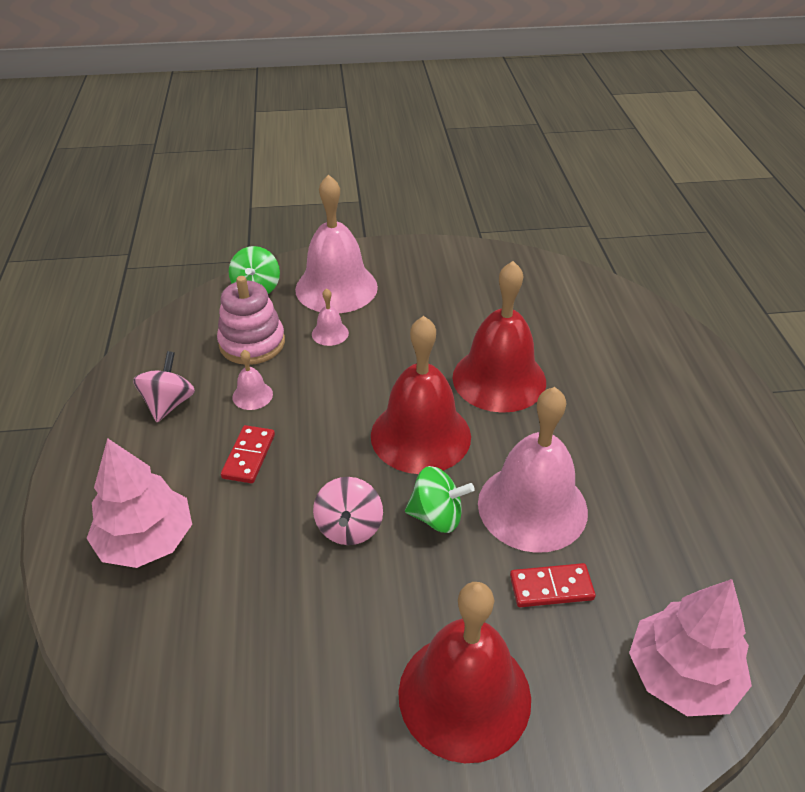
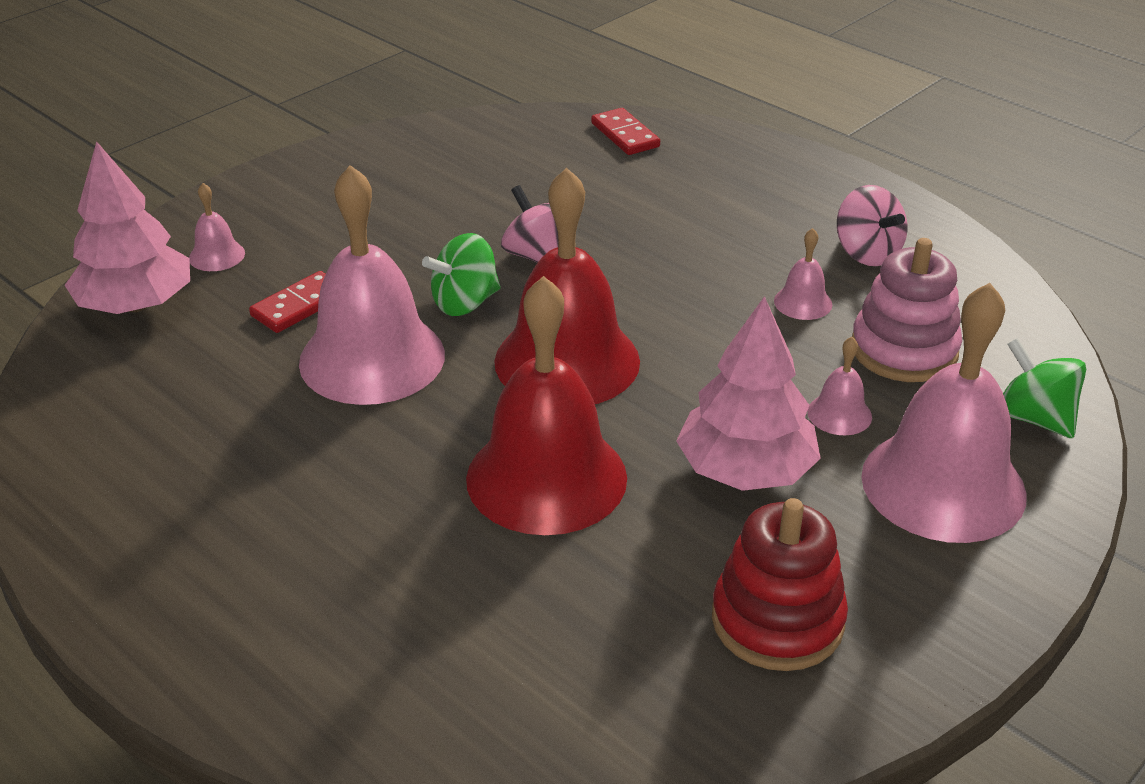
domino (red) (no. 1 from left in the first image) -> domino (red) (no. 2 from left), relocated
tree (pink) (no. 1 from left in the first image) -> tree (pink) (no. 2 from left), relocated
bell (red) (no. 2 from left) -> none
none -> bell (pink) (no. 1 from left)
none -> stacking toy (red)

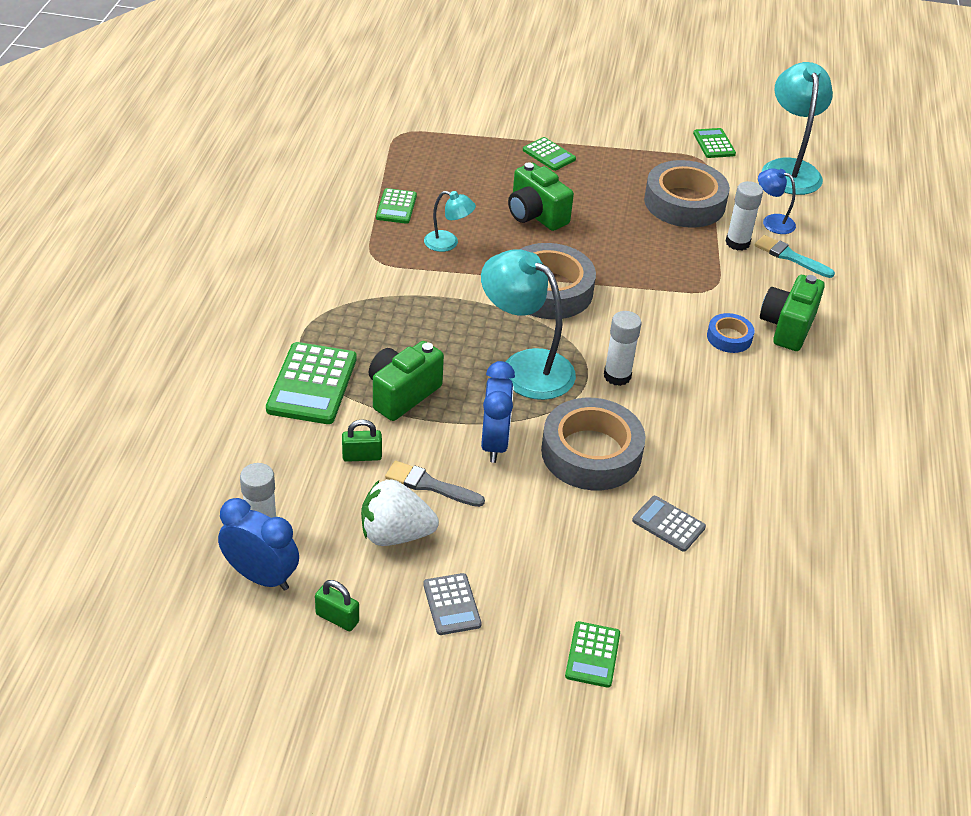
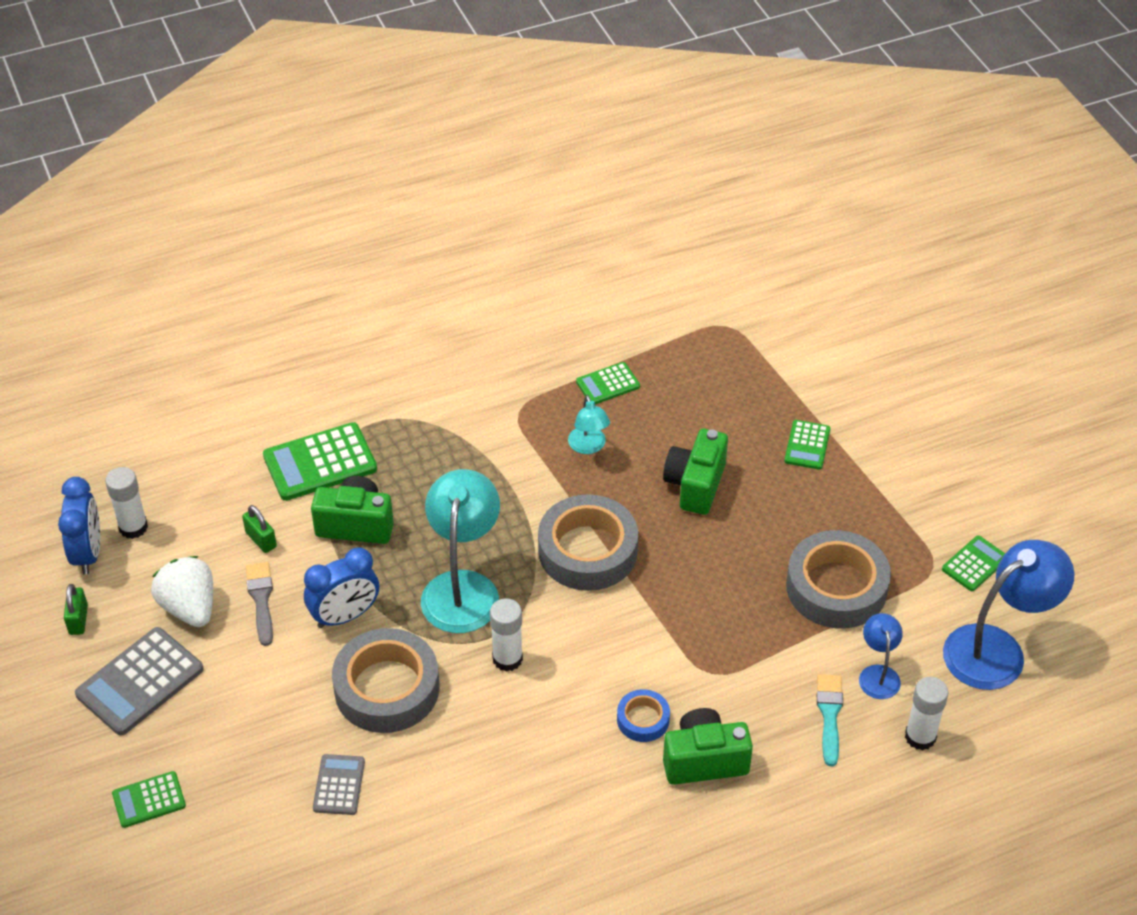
lamp (turquoise) (no. 3 from left) -> lamp (blue) (no. 2 from left)
glue stick (white) (no. 3 from left), relocated
calculator (grey) (no. 1 from left), x1.75

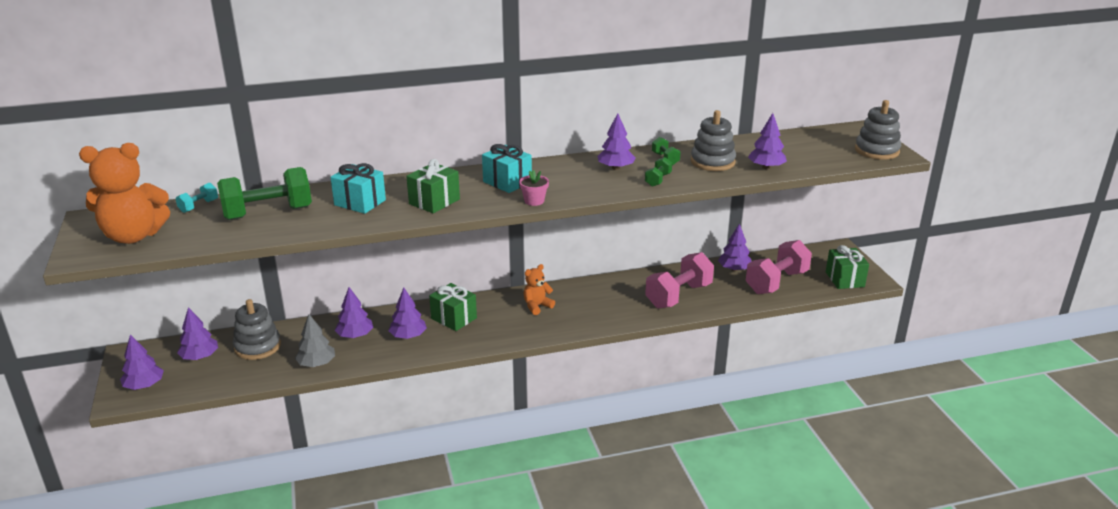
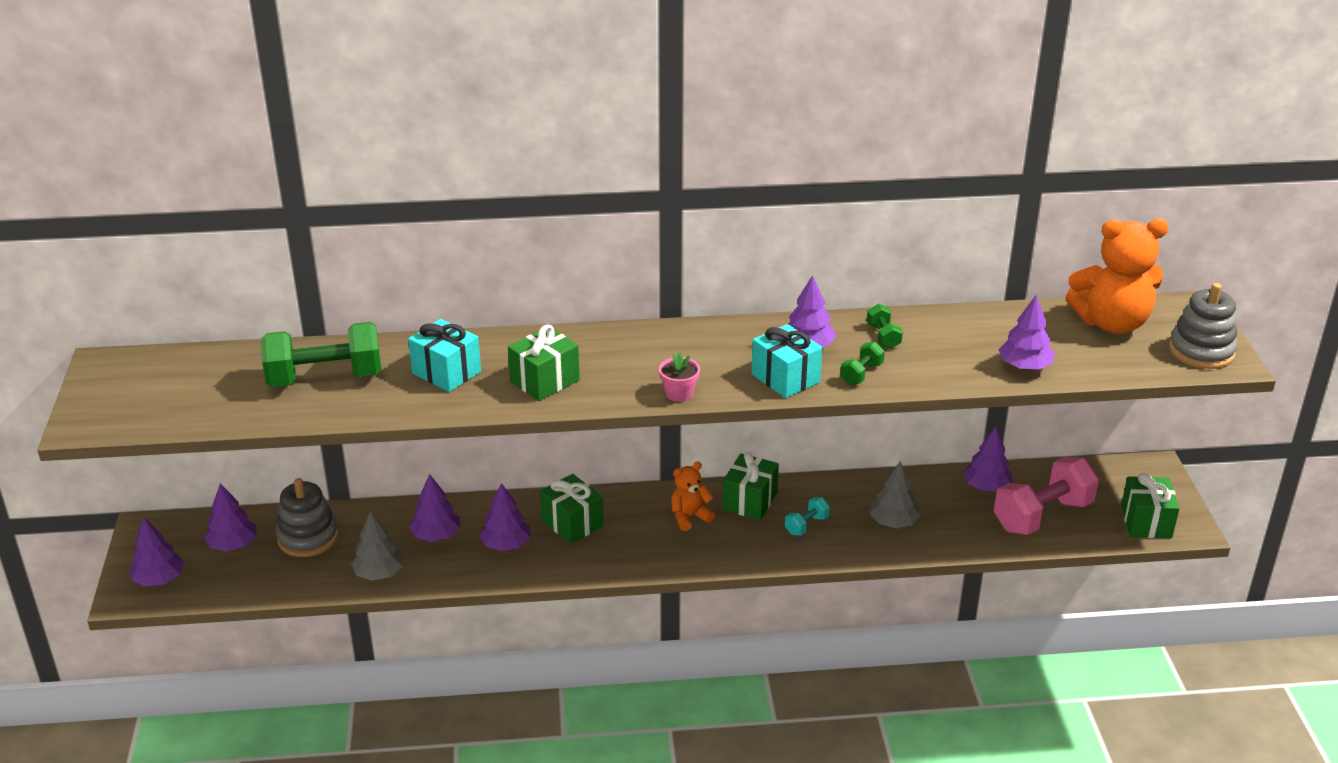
stacking toy (grey) (no. 2 from left) -> none
teddy bear (orange) (no. 1 from left in the first image) -> teddy bear (orange) (no. 2 from left), relocated
gift (turquoise) (no. 2 from left), relocated
dumbbell (turquoise), relocated
dumbbell (pink) (no. 1 from left) -> tree (grey) (no. 2 from left)
none -> gift (green) (no. 3 from left)

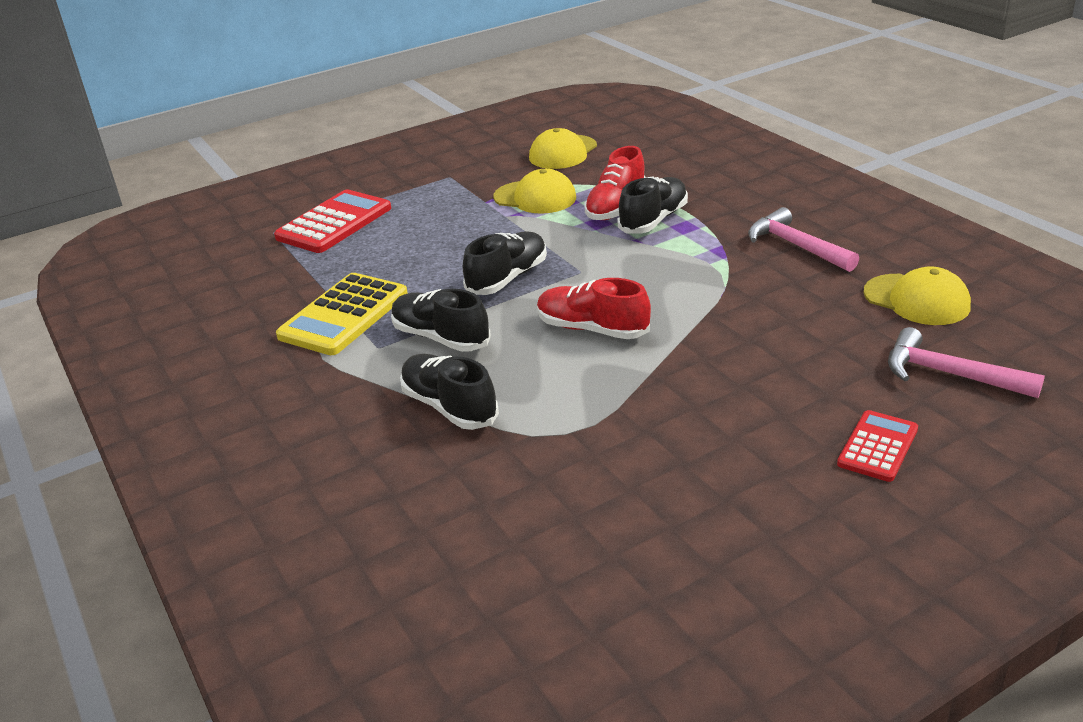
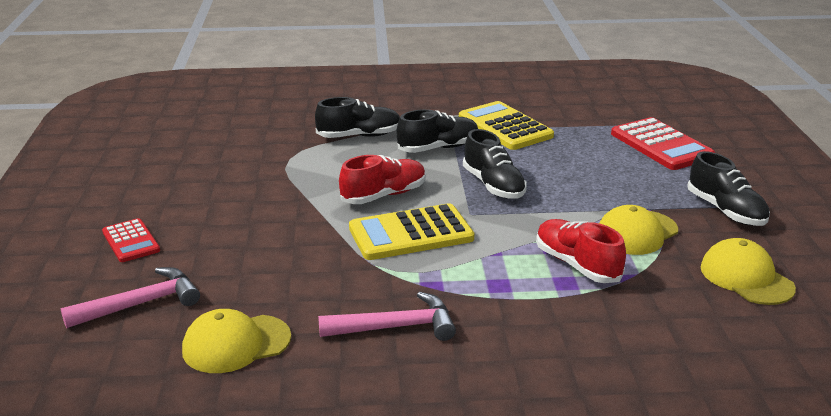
shoe (black) (no. 4 from left), relocated
none -> calculator (yellow) (no. 1 from left)

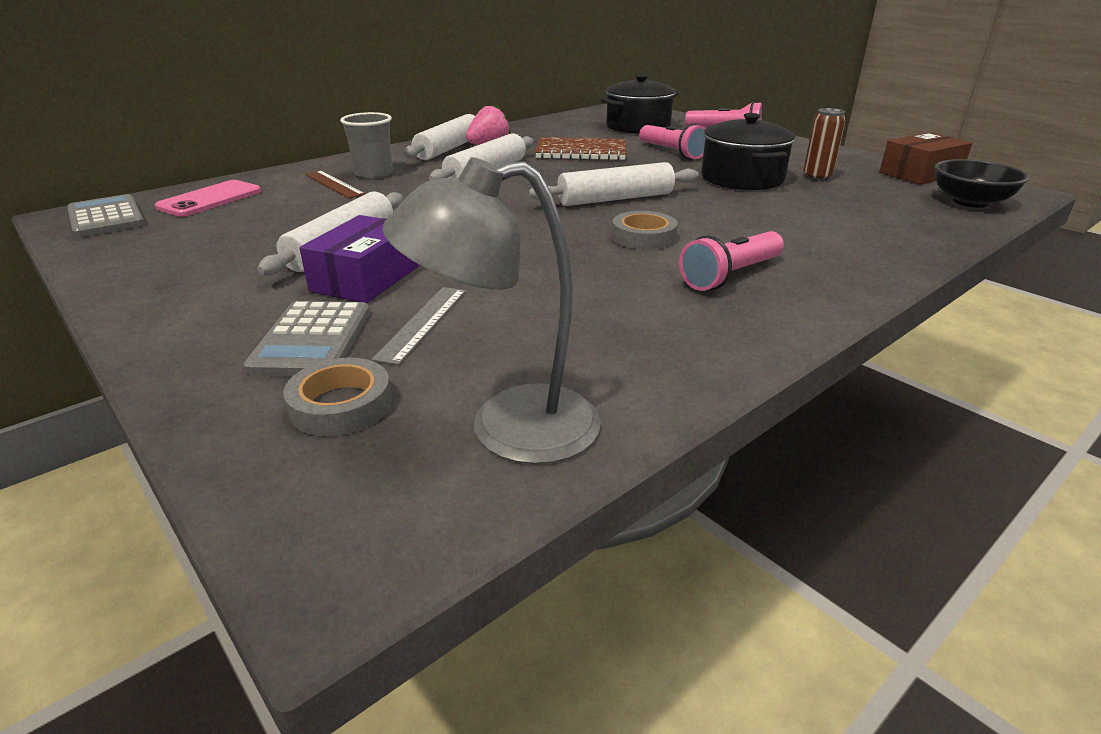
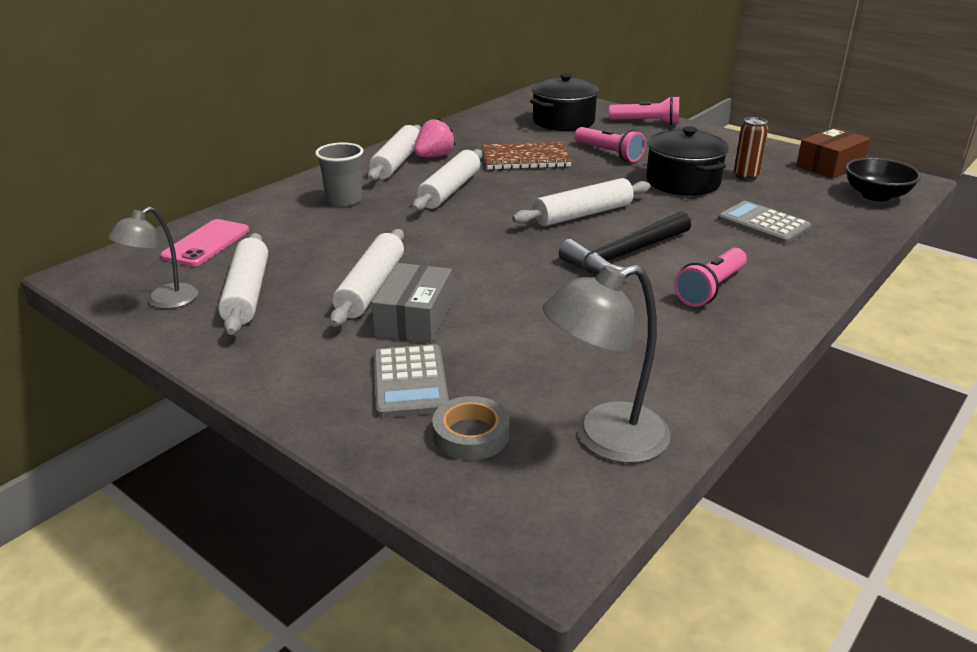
ruler (brown) -> none
calculator (grey) (no. 1 from left in the first image) -> calculator (grey) (no. 2 from left), relocated
tape (grey) (no. 2 from left) -> hammer (black)
box (purple) -> box (grey)
ruler (grey) -> none
none -> lamp (grey) (no. 1 from left)
none -> rolling pin (white) (no. 1 from left)

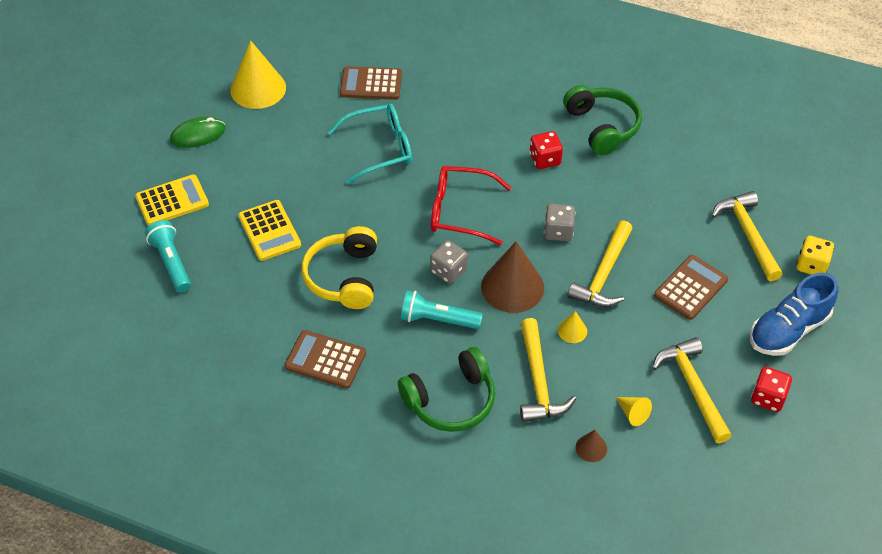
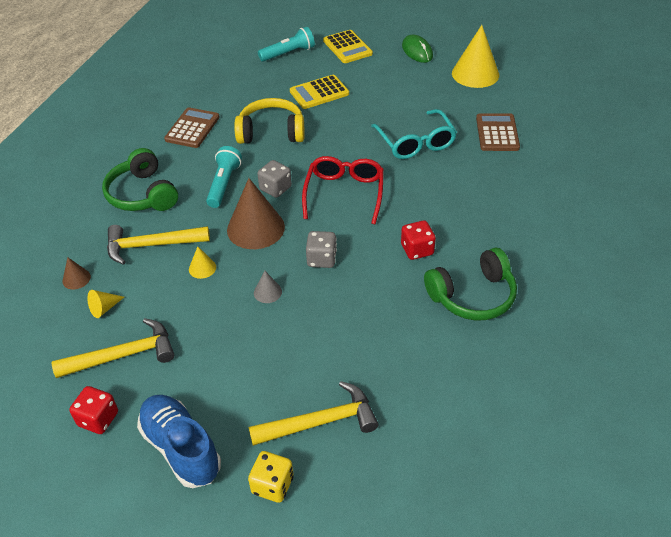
hammer (yellow) (no. 2 from left) -> cone (grey)
calculator (brown) (no. 3 from left) -> none

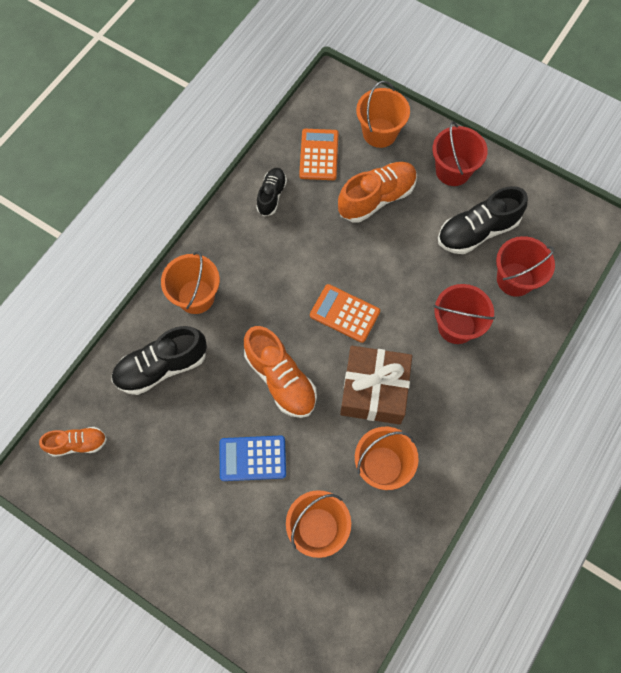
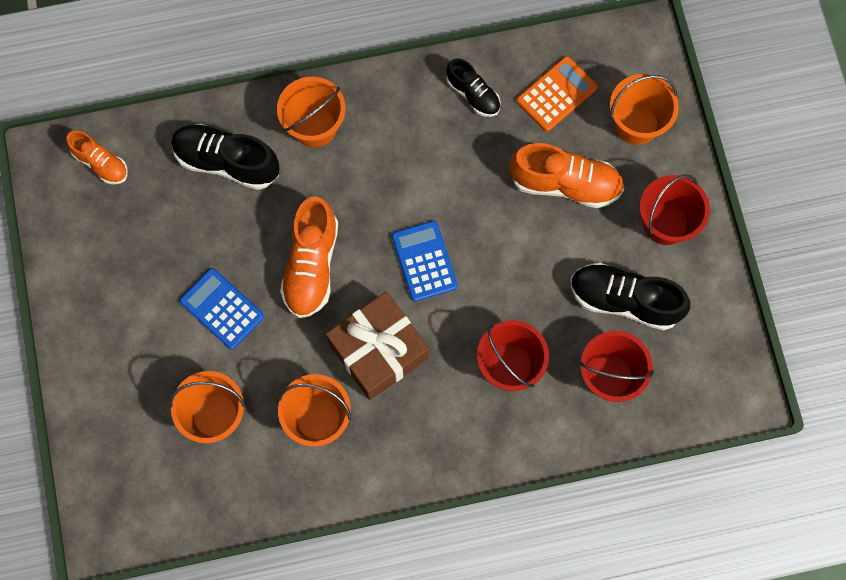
shoe (black) (no. 2 from left), 75 degrees clockwise
calculator (orange) (no. 2 from left) -> calculator (blue) (no. 2 from left)

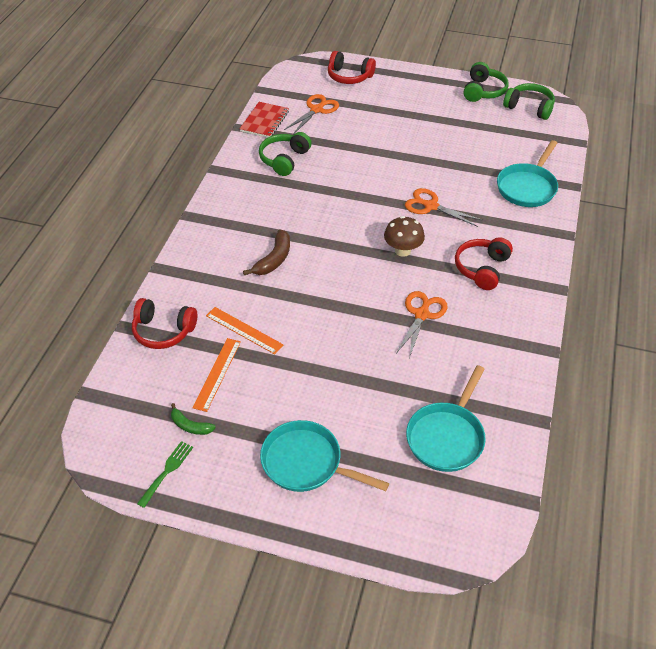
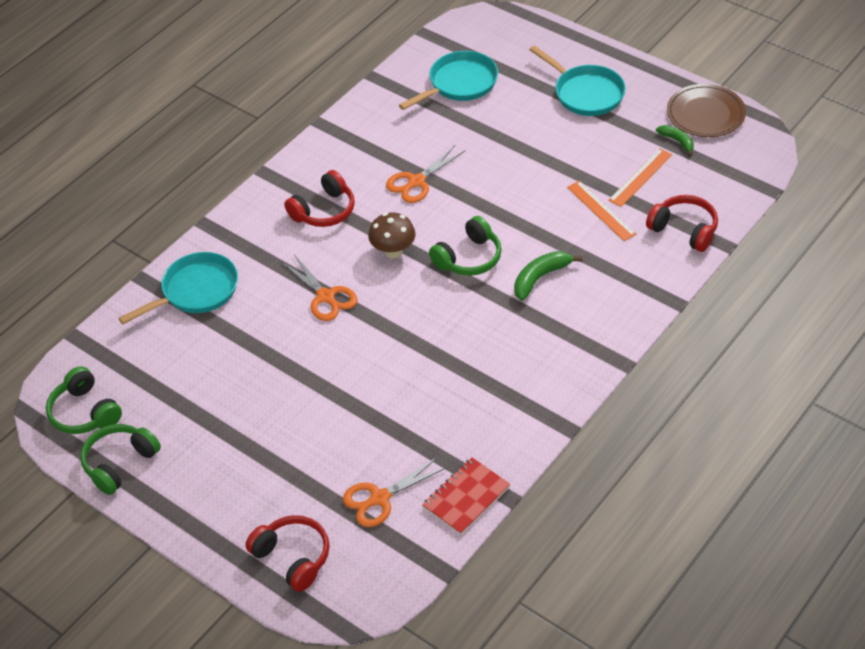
headphones (green) (no. 1 from left in the first image) -> headphones (green) (no. 3 from left), relocated
banana (brown) -> banana (green) (no. 1 from left)
fork (green) -> plate (brown)

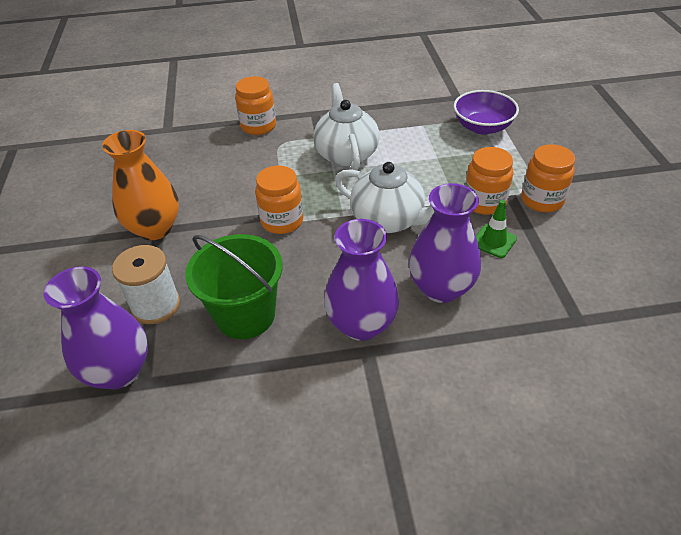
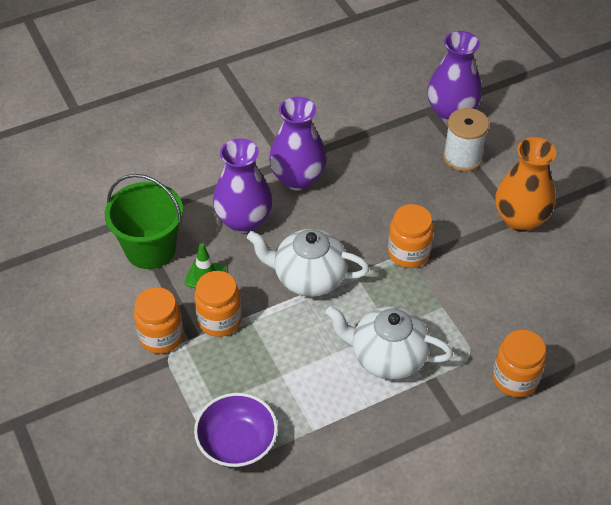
teapot (white) (no. 1 from left in the first image) -> teapot (white) (no. 2 from left), 135 degrees clockwise
bucket (green), relocated

